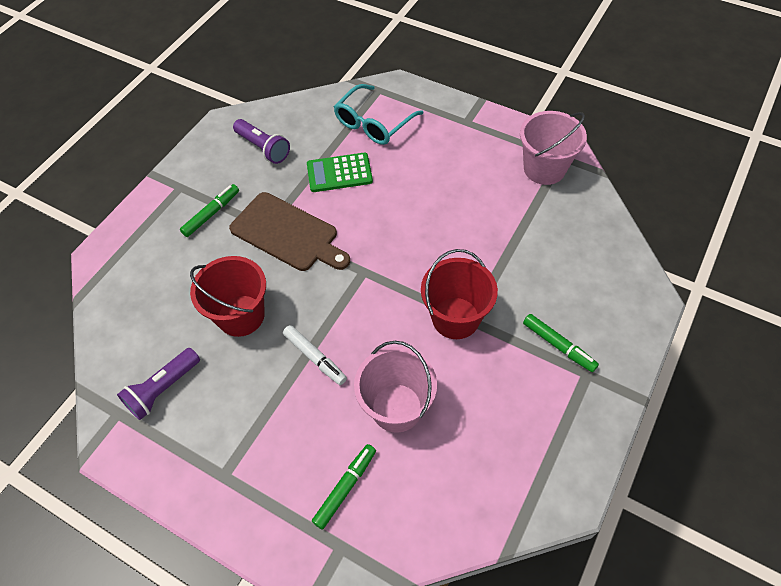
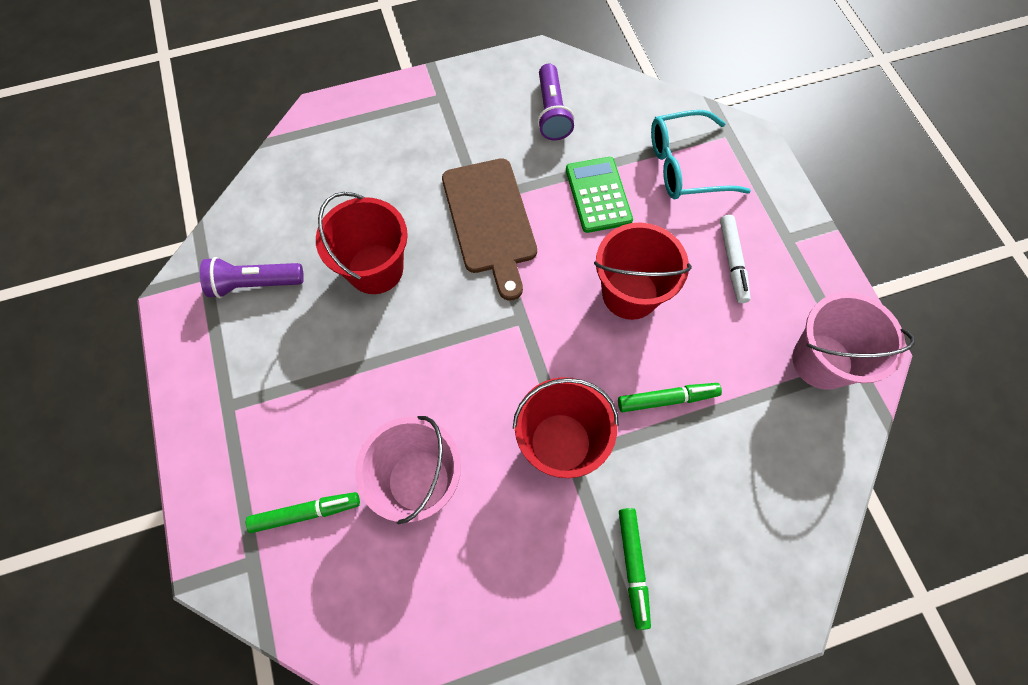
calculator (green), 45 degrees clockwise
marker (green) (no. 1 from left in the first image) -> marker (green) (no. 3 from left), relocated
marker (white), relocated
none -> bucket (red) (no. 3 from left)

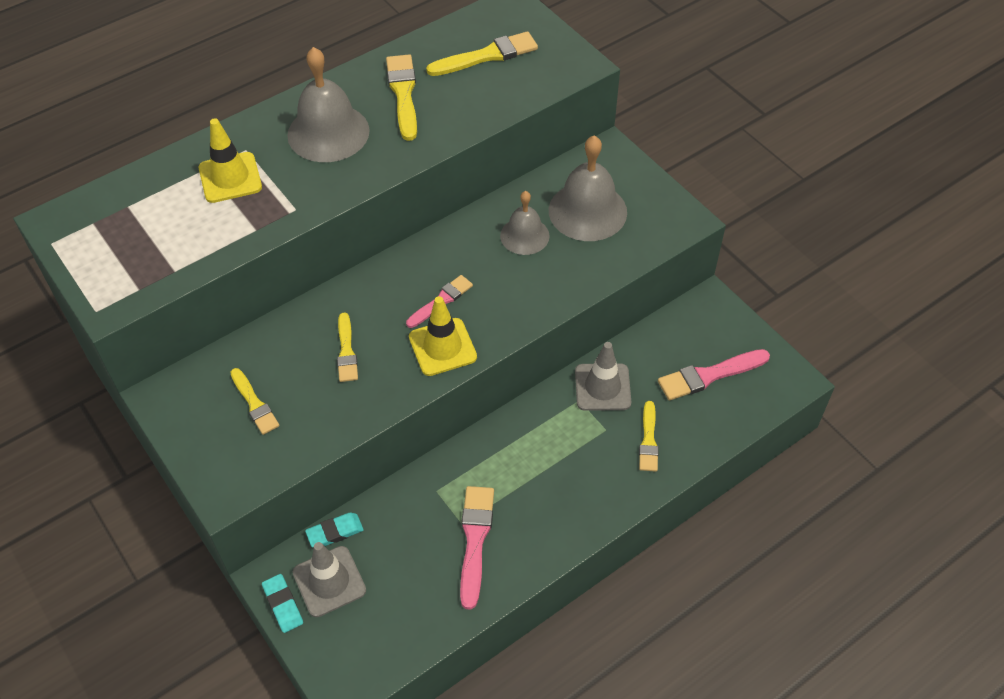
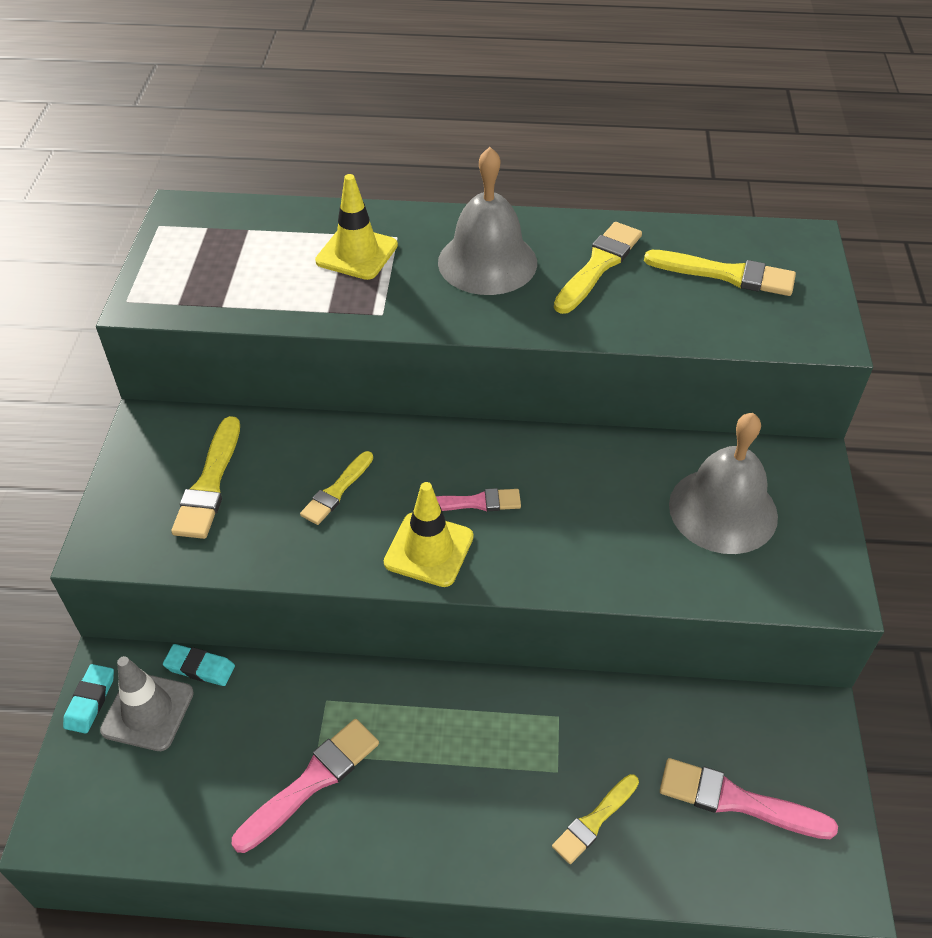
bell (grey) (no. 2 from left) -> none
traffic cone (grey) (no. 2 from left) -> none
brush (yellow) (no. 1 from left), x1.52

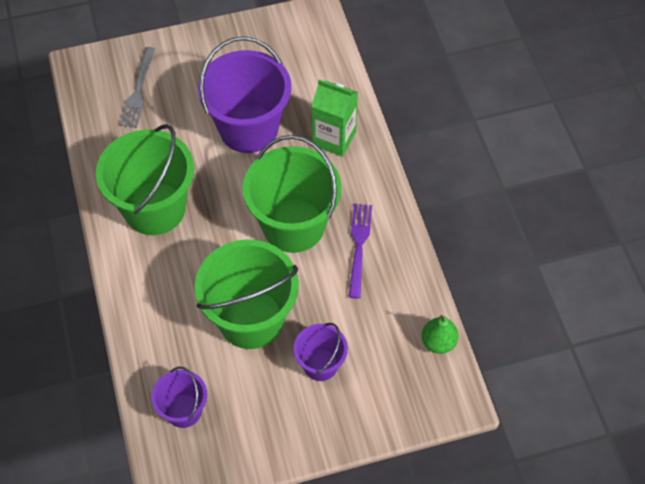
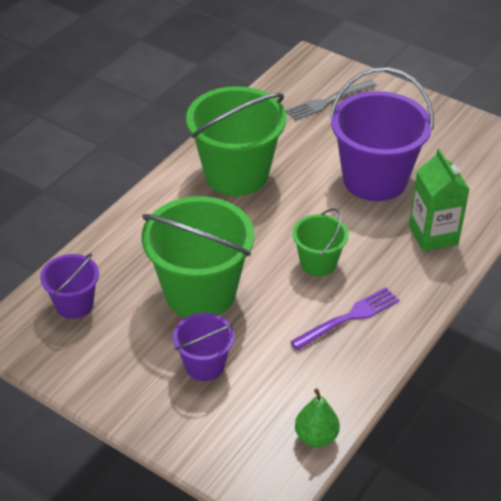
bucket (green) (no. 3 from left), x0.52

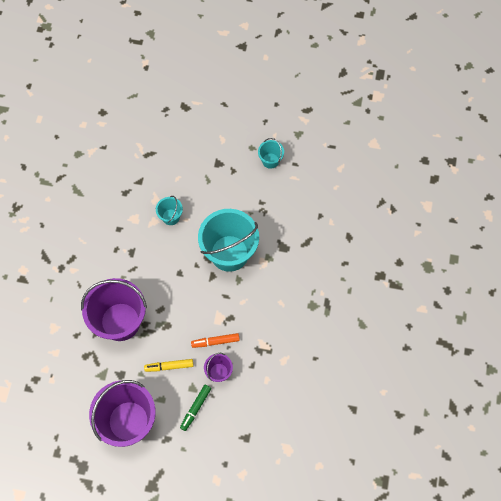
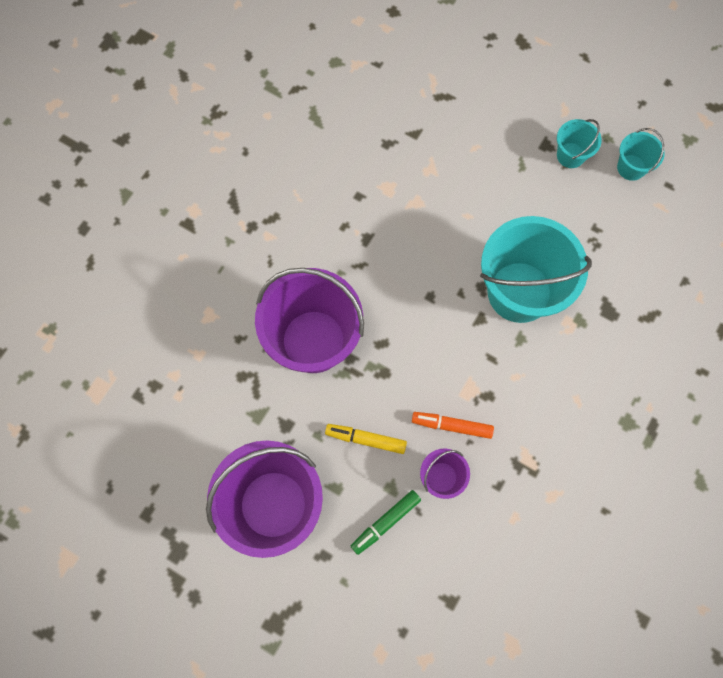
bucket (turquoise) (no. 1 from left in the first image) -> bucket (turquoise) (no. 2 from left), relocated

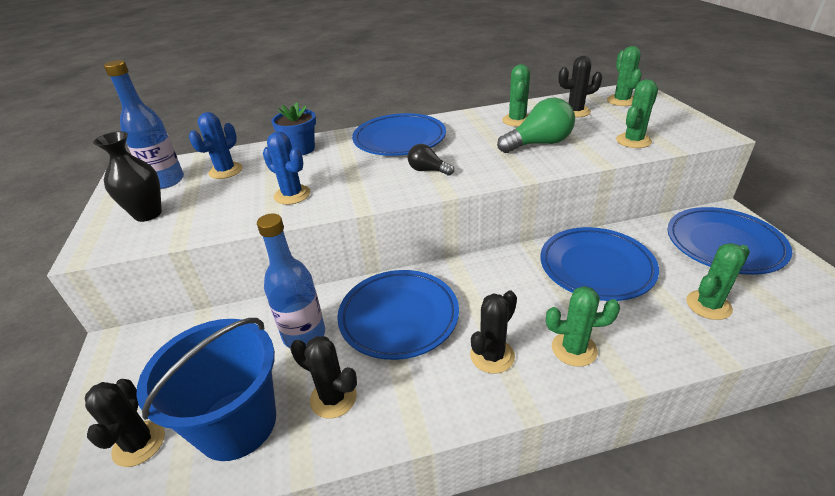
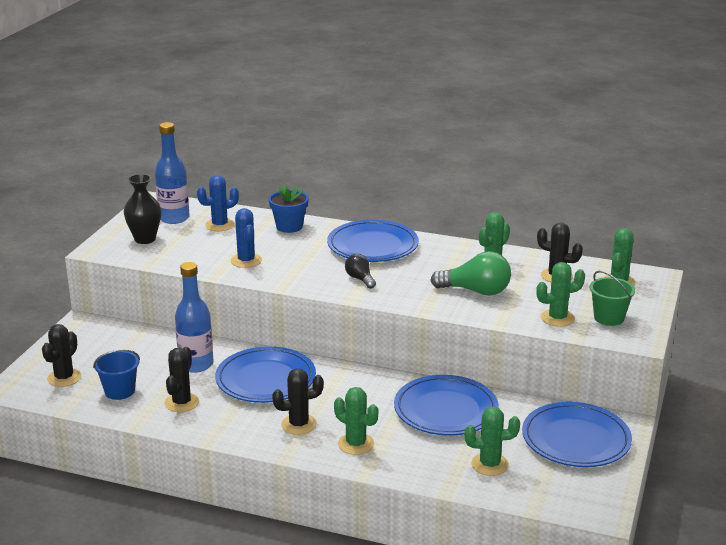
bucket (blue), x0.55
cactus (black) (no. 2 from left), 45 degrees clockwise
none -> bucket (green)

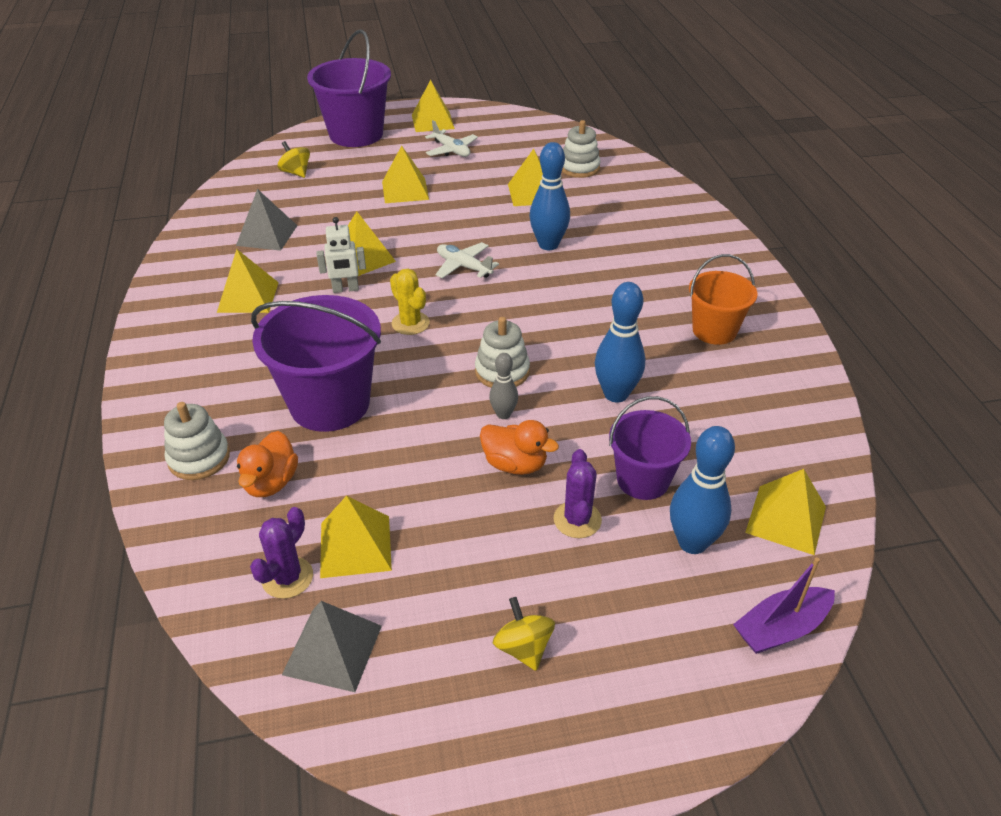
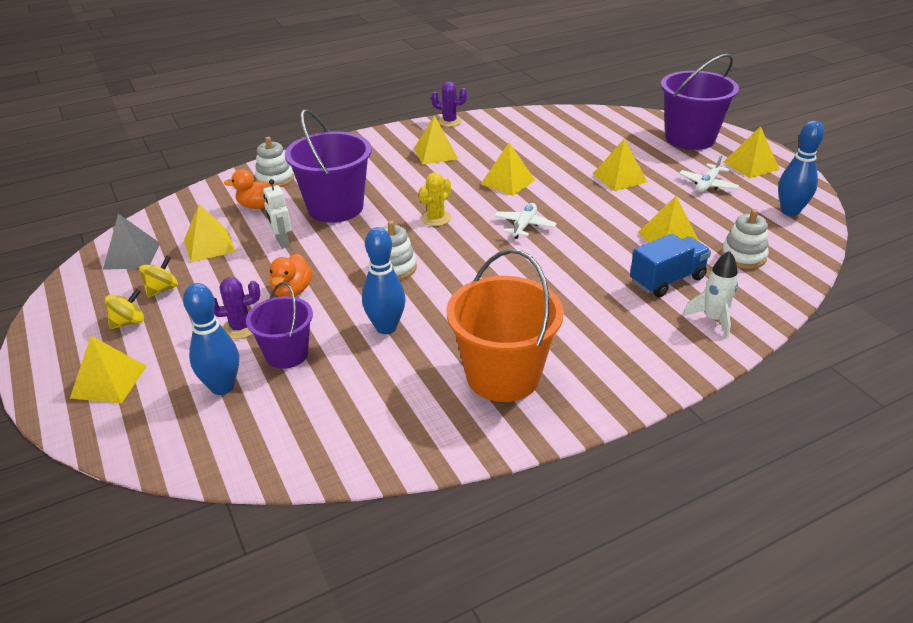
spinning top (yellow) (no. 1 from left in the first image) -> spinning top (yellow) (no. 2 from left), relocated
bowling pin (blue) (no. 1 from left in the first image) -> bowling pin (blue) (no. 3 from left), relocated
pyramid (grey) (no. 1 from left) -> none
robot (white), relocated
bucket (orange), x1.66
bowling pin (grey) -> none
pyramid (yellow) (no. 7 from left in the first image) -> pyramid (yellow) (no. 1 from left), relocated
cactus (purple) (no. 1 from left in the first image) -> cactus (purple) (no. 2 from left), relocated
boat (purple) -> none
none -> truck (blue)
none -> rocket (white)

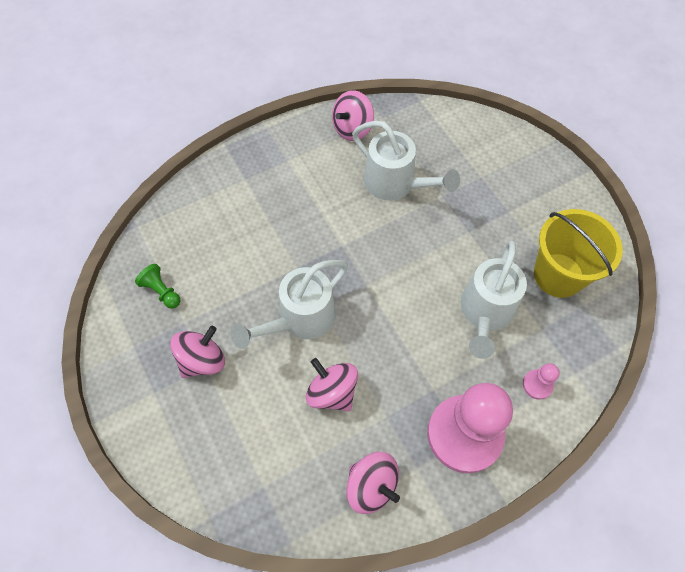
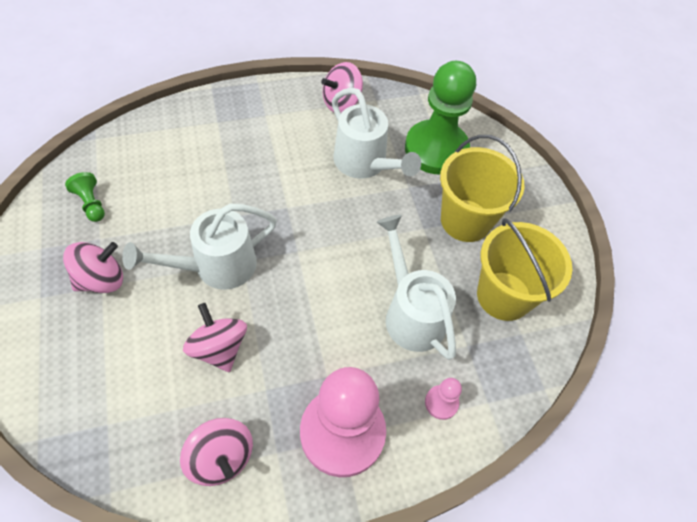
watering can (white) (no. 3 from left), 120 degrees clockwise
none -> pawn (green) (no. 2 from left)
none -> bucket (yellow) (no. 1 from left)

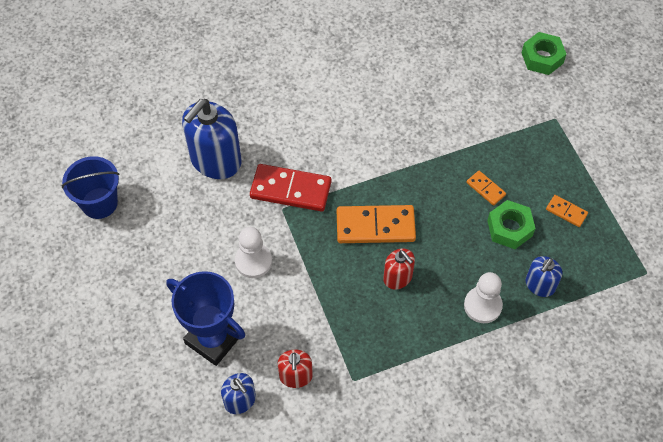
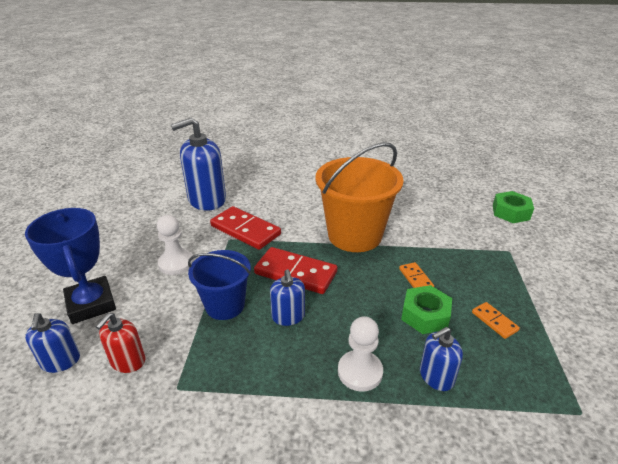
bucket (blue), relocated
domino (orange) (no. 1 from left) -> domino (red) (no. 2 from left)
soap dispenser (red) (no. 2 from left) -> soap dispenser (blue) (no. 3 from left)
none -> bucket (orange)

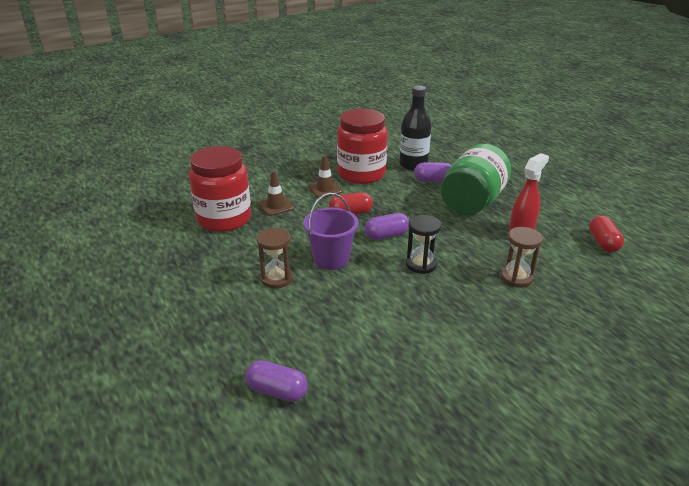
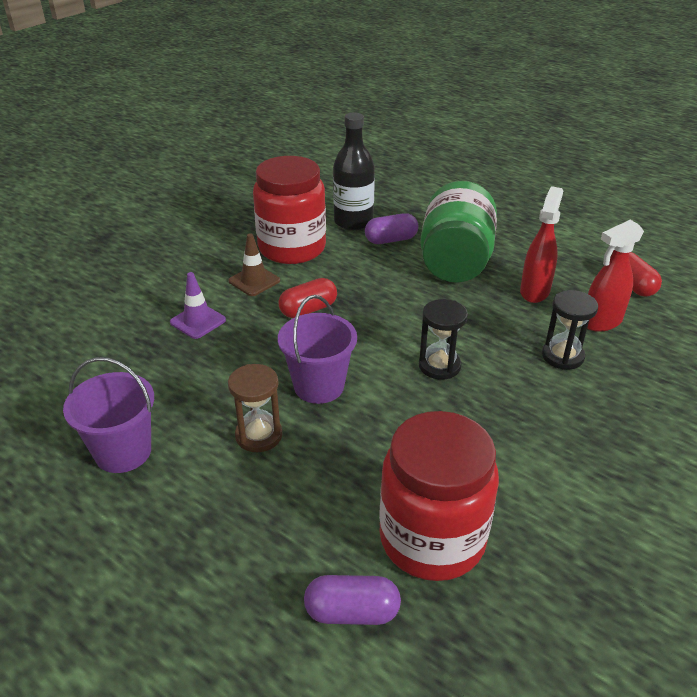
jar (red) (no. 1 from left in the first image) -> jar (red) (no. 2 from left), relocated
traffic cone (brown) (no. 1 from left) -> traffic cone (purple)
capsule (purple) (no. 2 from left) -> none
hourglass (brown) (no. 2 from left) -> hourglass (black) (no. 2 from left)
none -> spray bottle (red) (no. 2 from left)
none -> bucket (purple) (no. 1 from left)

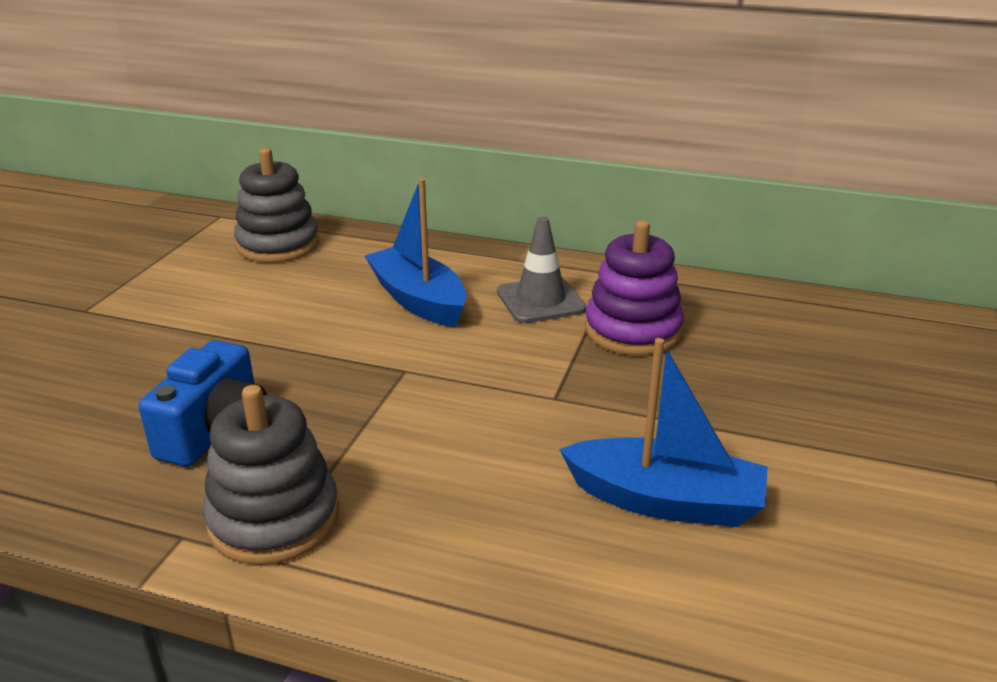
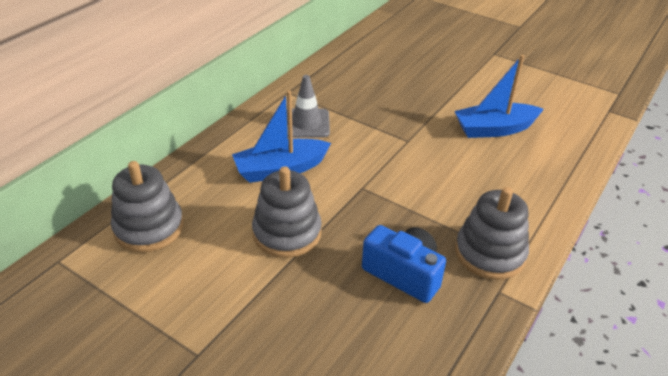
stacking toy (purple) -> none
boat (blue) (no. 2 from left), 135 degrees counterclockwise
none -> stacking toy (grey) (no. 2 from left)

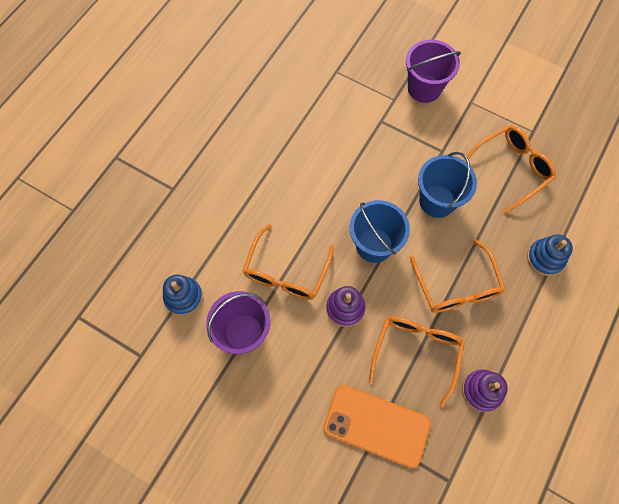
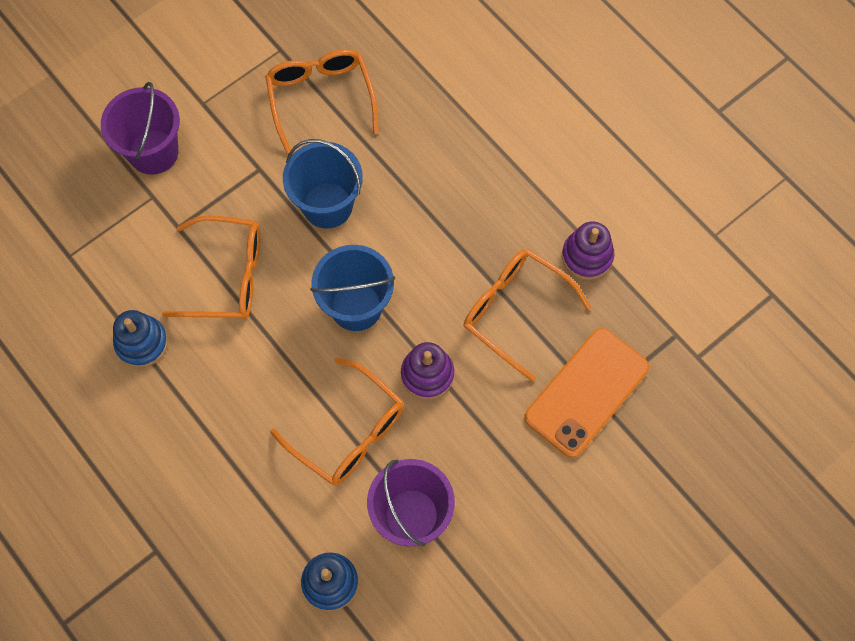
stacking toy (blue) (no. 2 from left in the first image) -> stacking toy (blue) (no. 1 from left), relocated
glasses (orange) (no. 3 from left in the first image) -> glasses (orange) (no. 1 from left), relocated

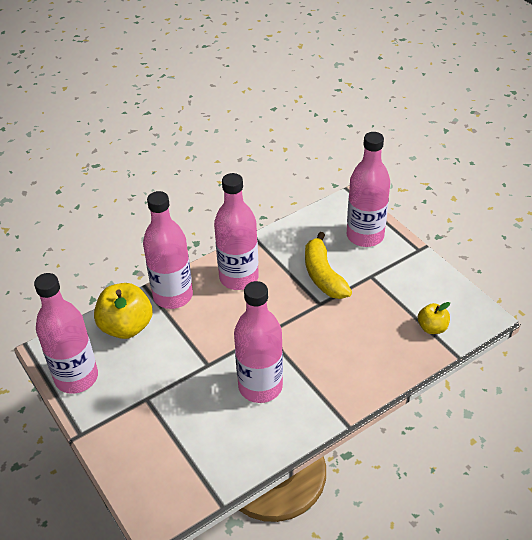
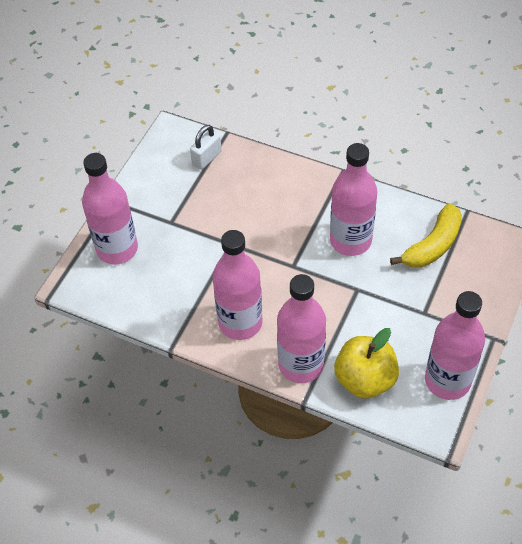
banana (yellow), relocated
apple (yellow) (no. 2 from left) -> padlock (white)

